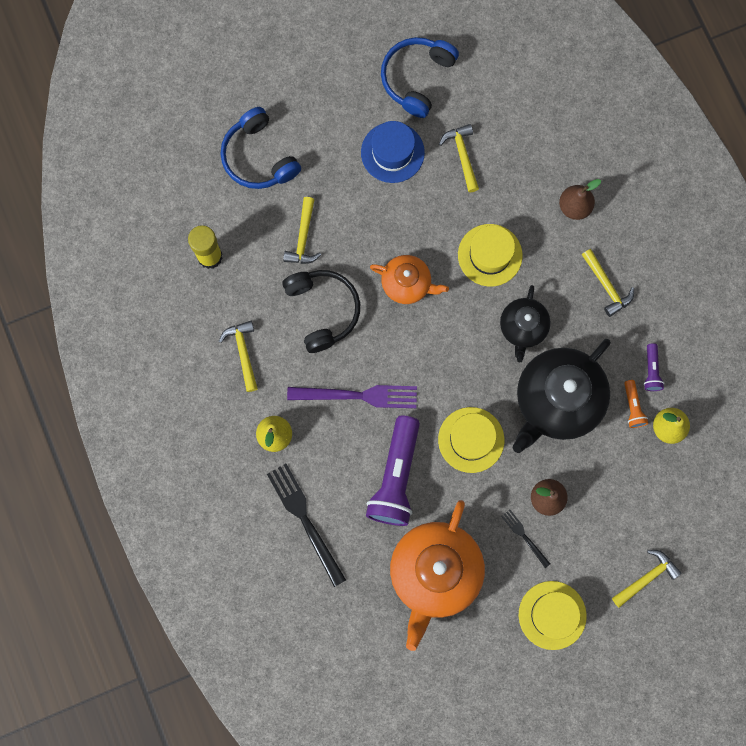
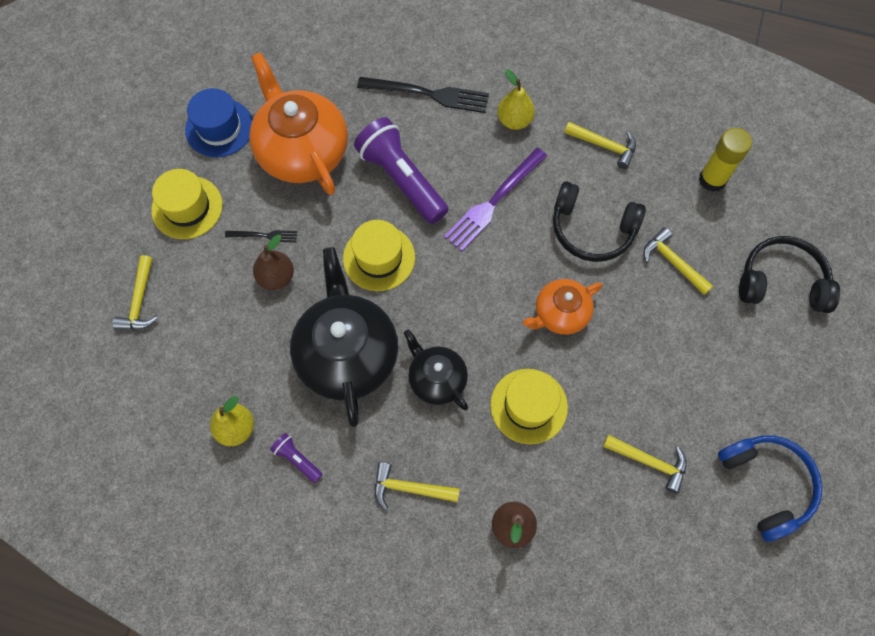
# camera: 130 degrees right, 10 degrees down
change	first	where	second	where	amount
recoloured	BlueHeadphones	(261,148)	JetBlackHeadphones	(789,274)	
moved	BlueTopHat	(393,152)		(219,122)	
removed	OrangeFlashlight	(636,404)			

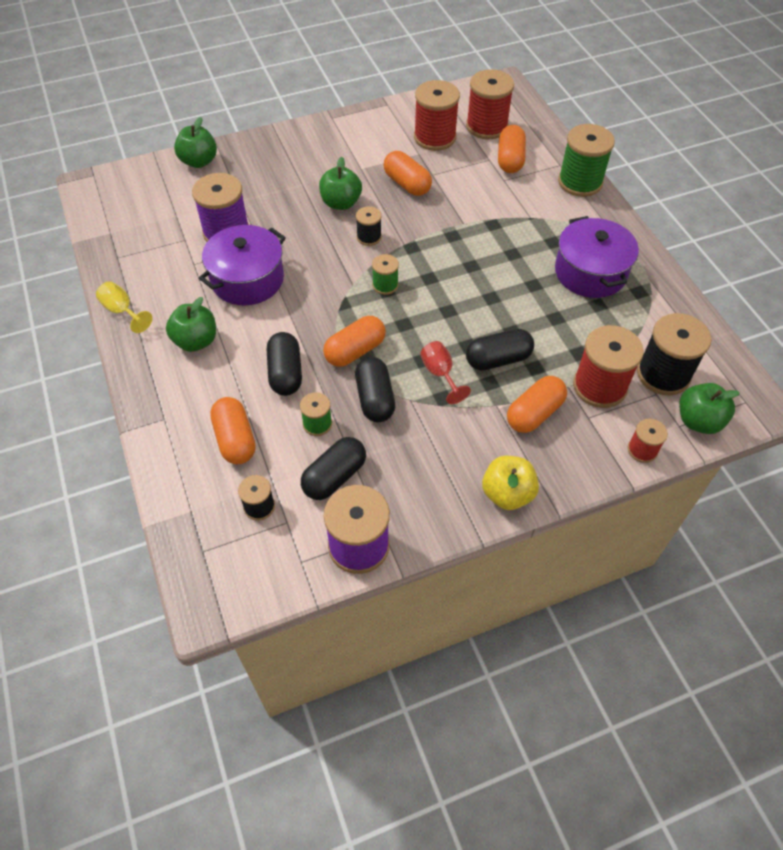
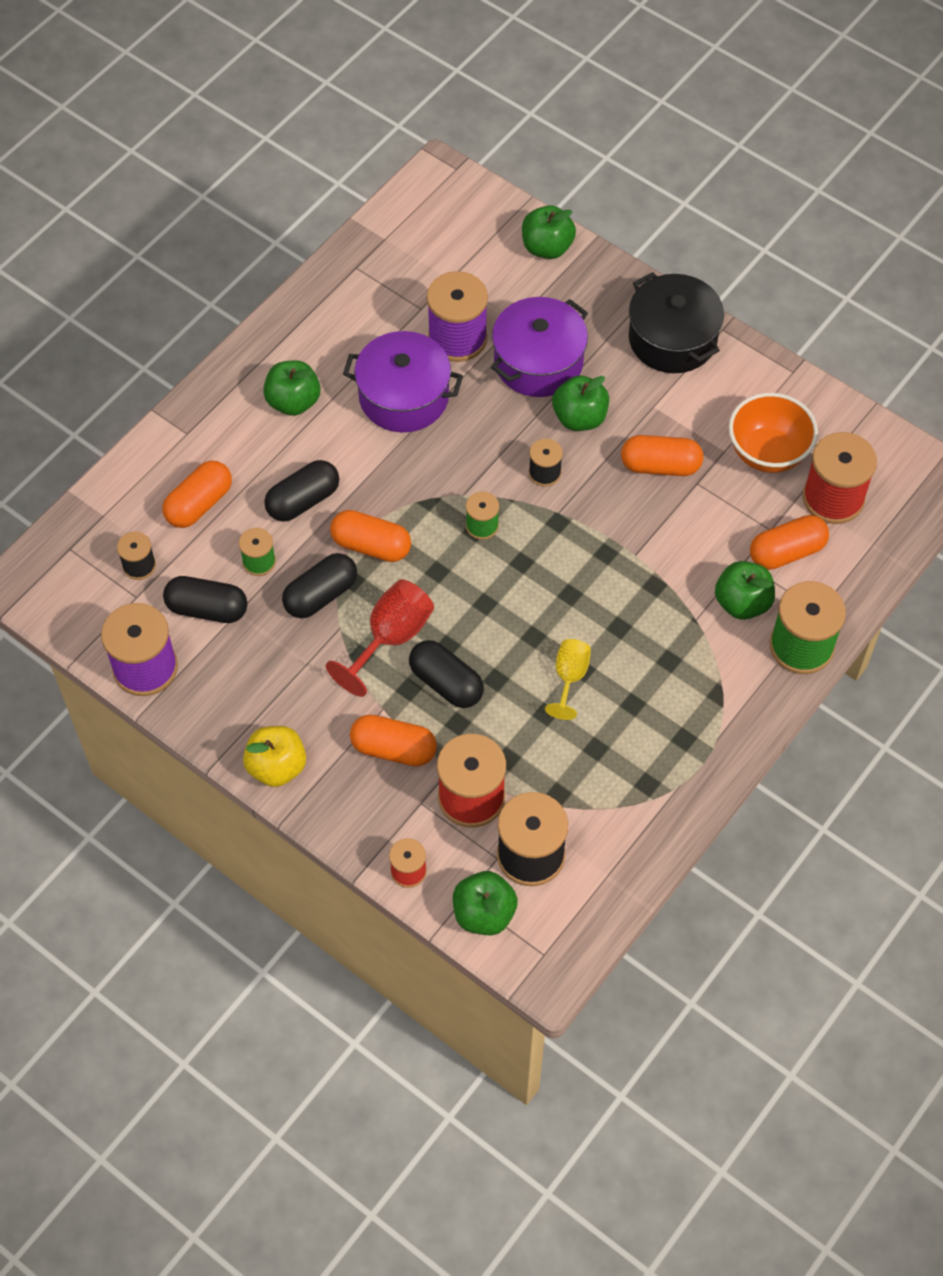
# camera: 60 degrees right, 5 degrees up
change	first	where	second	where	amount
replaced	CrimsonSpool	(437,115)	OrangeDeepDish	(773,432)	
turned	OrangeCapsule	(407,173)		(662,455)	75 degrees clockwise
moved	RoyalPurpleCookingPot	(597,257)		(539,347)	
moved	YellowGoblet	(124,307)		(568,679)	
resized	CrimsonGoblet	(445,372)		(380,638)	x1.56
added			JetBlackCookingPot	(676,322)	
added			LeafGreenApple	(745,590)	

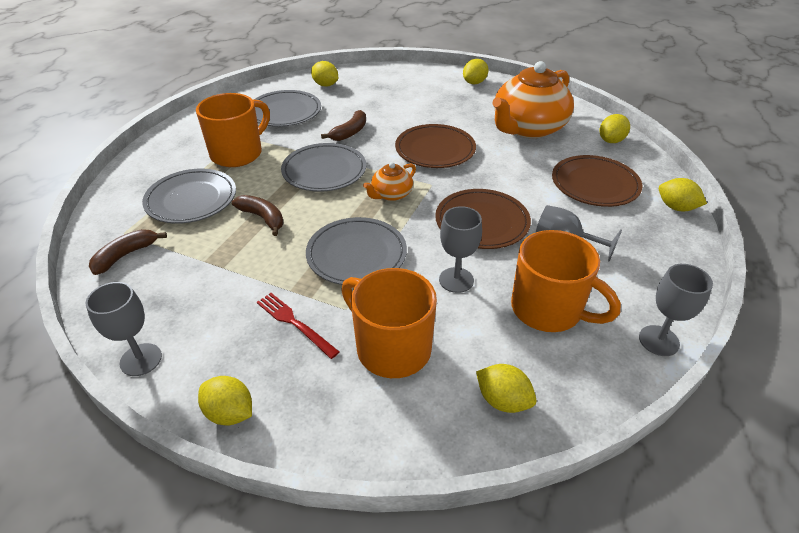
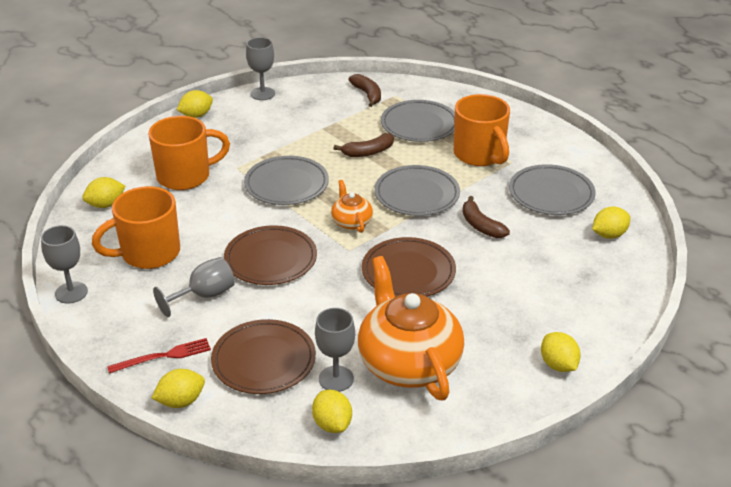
# camera: 115 degrees right, 5 degrees down
change	first	where	second	where	amount
moved	GrayGoblet	(460,249)		(335,350)	
moved	CrimsonDinnerFork	(298,326)		(159,356)	

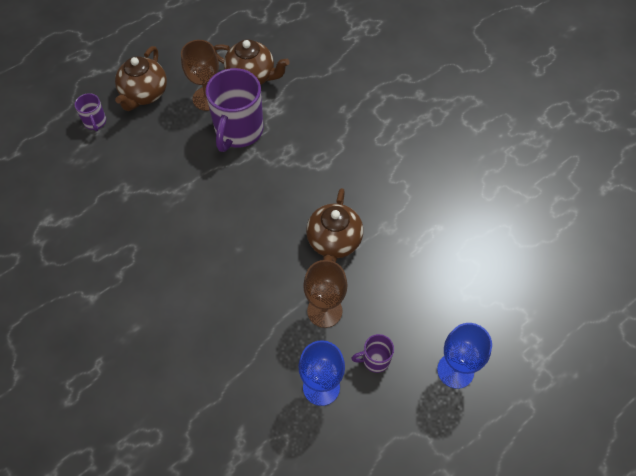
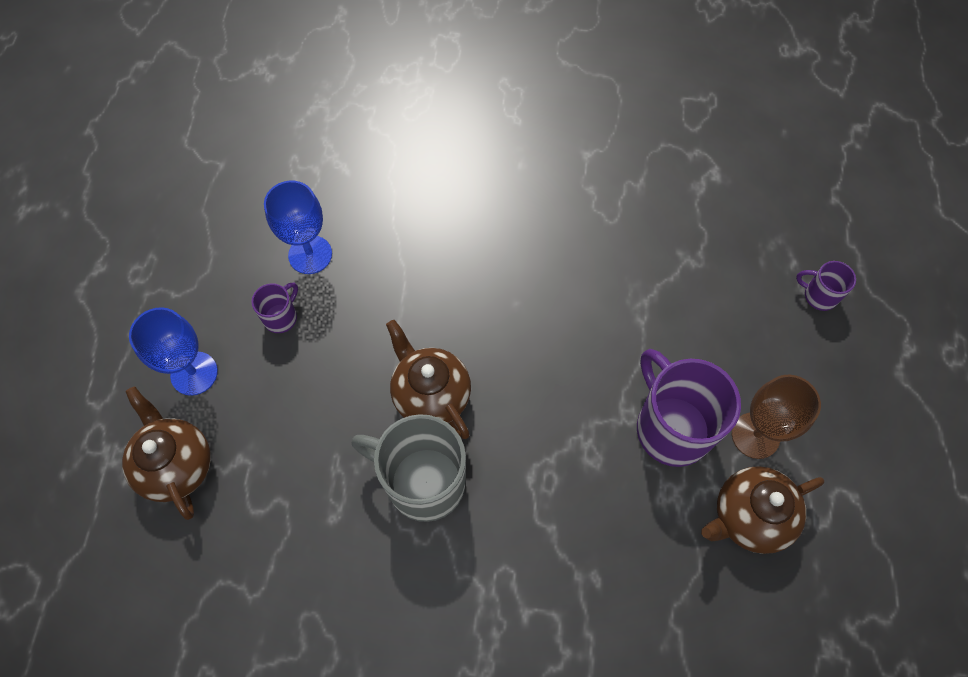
# camera: 135 degrees right, 5 degrees up
change	first	where	second	where	amount
moved	RussetTeaPot	(141,78)		(166,453)	
removed	RussetGoblet	(325,294)			
added			GrayMug	(409,468)	

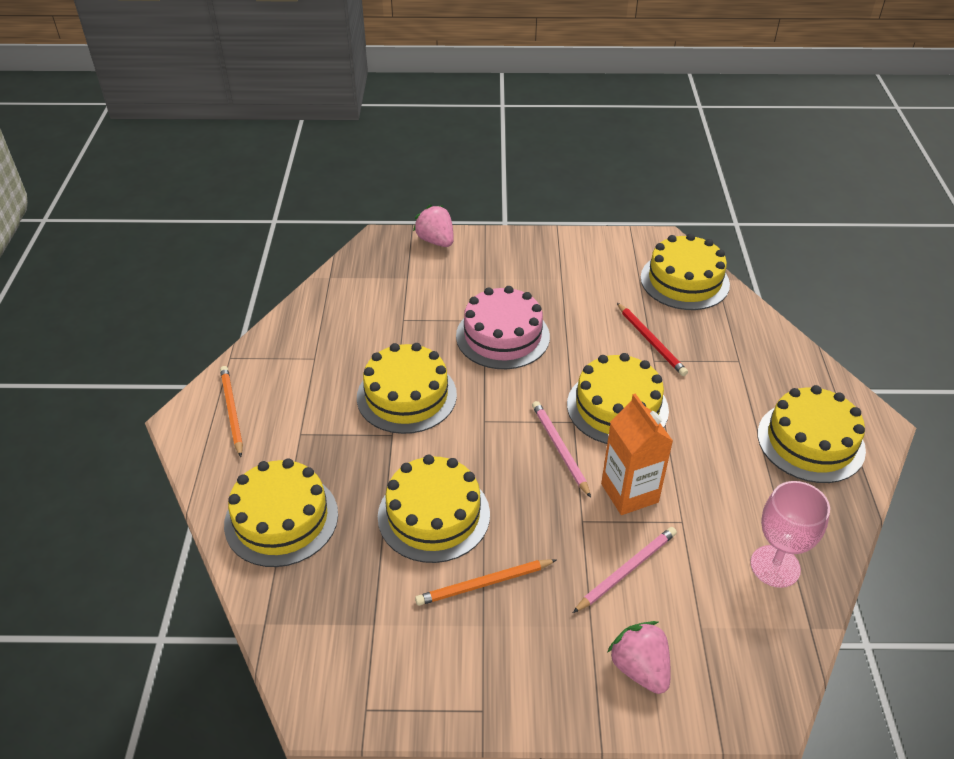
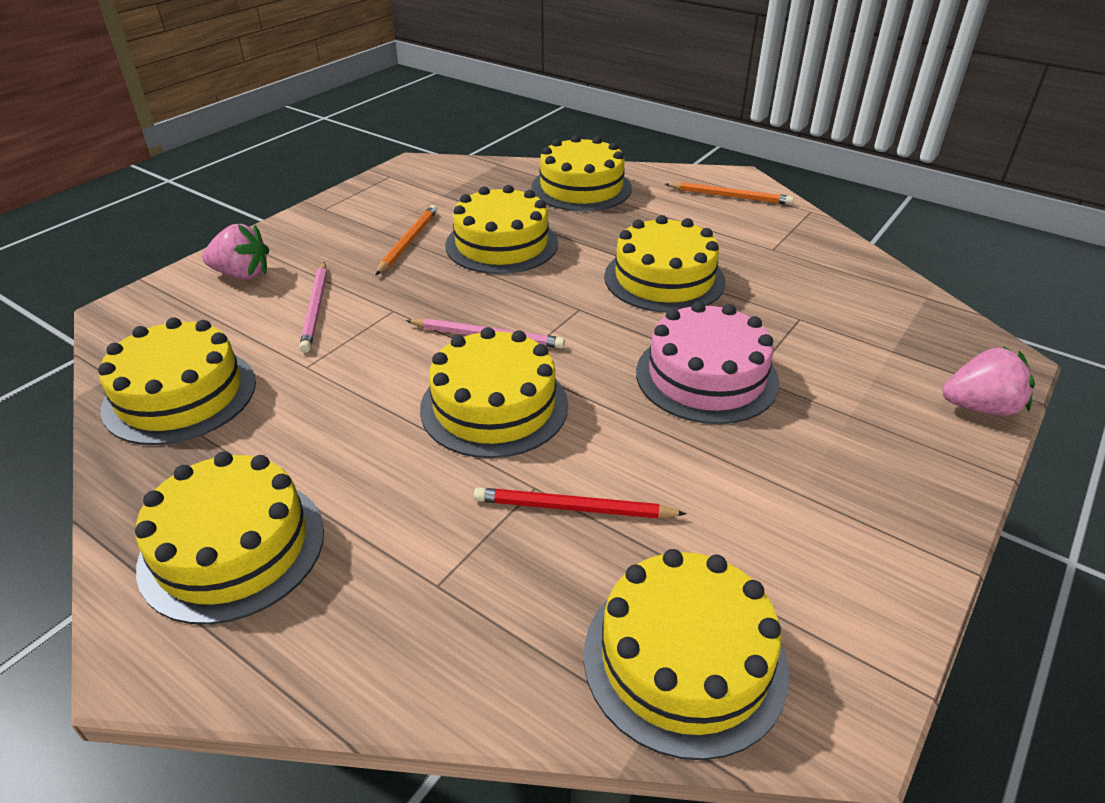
# camera: 125 degrees right, 5 degrees down
change	first	where	second	where	amount
removed	OrangeMilkCarton	(637,454)			
replaced	PinkGoblet	(790,534)	YellowLayerCake	(177,381)	

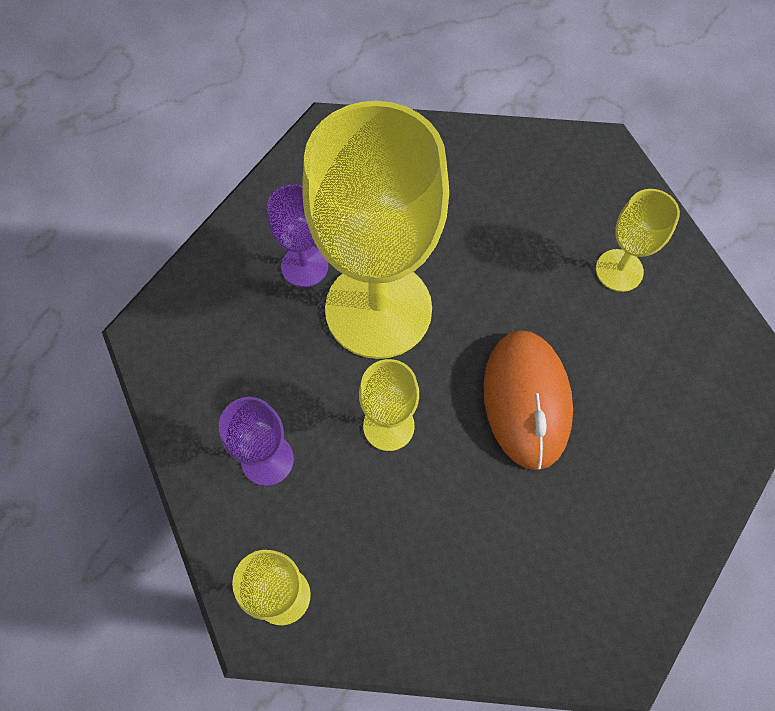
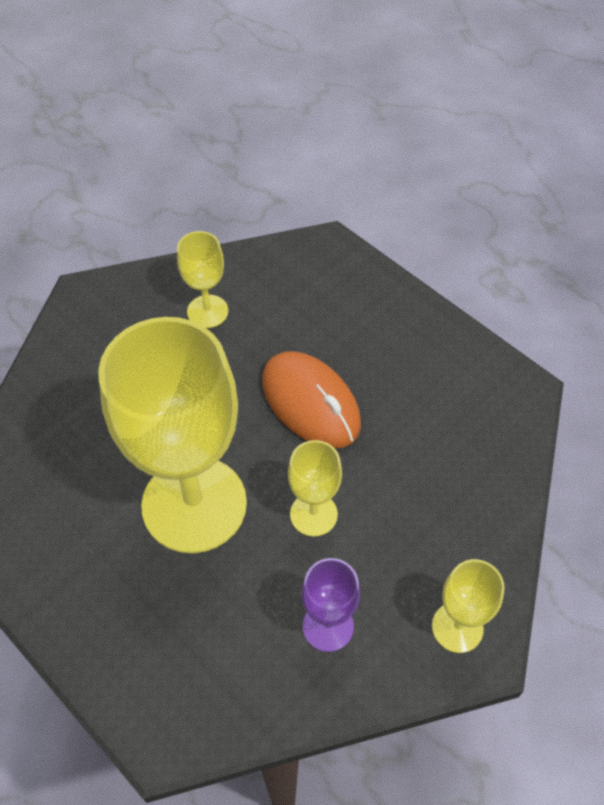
# camera: 80 degrees left, 10 degrees down
change	first	where	second	where	amount
removed	RoyalPurpleGoblet	(297,235)			
turned	OrangeComputerMouse	(528,400)		(311,399)	45 degrees clockwise

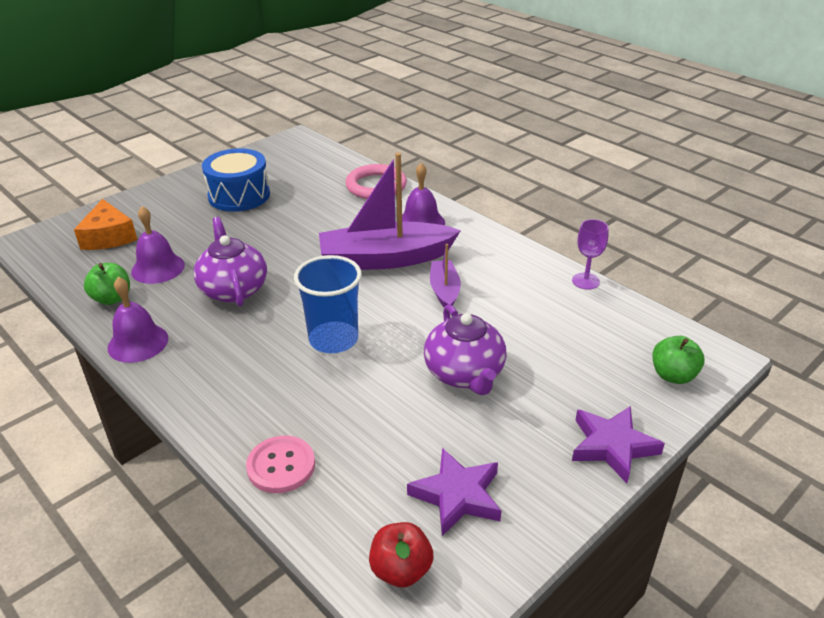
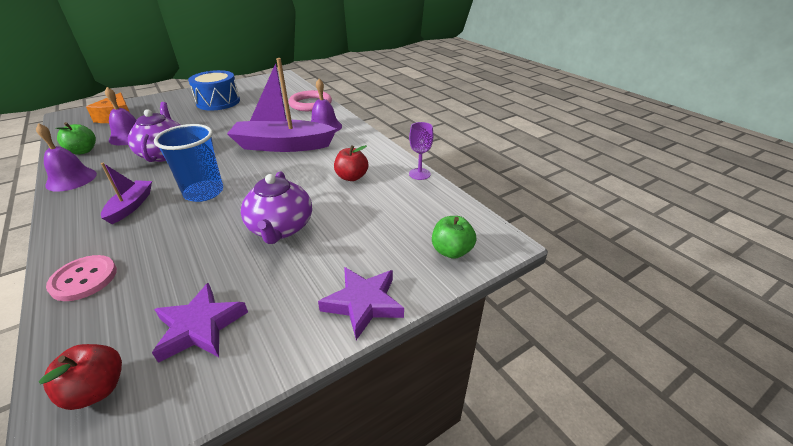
# camera: 10 degrees right, 0 degrees up
change	first	where	second	where	amount
moved	RoyalPurpleBoat	(445,275)		(126,193)	
added			CrimsonApple	(351,163)	

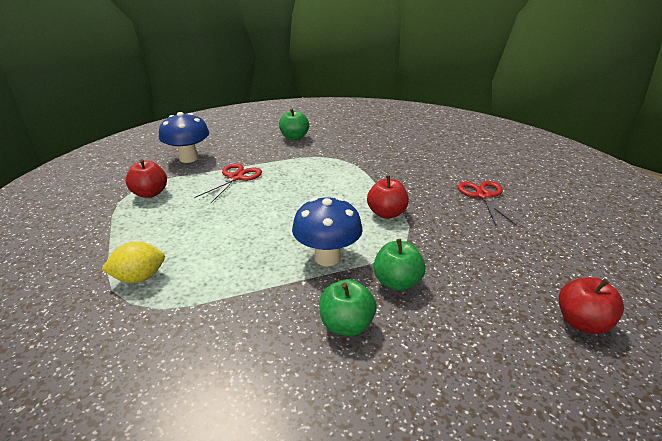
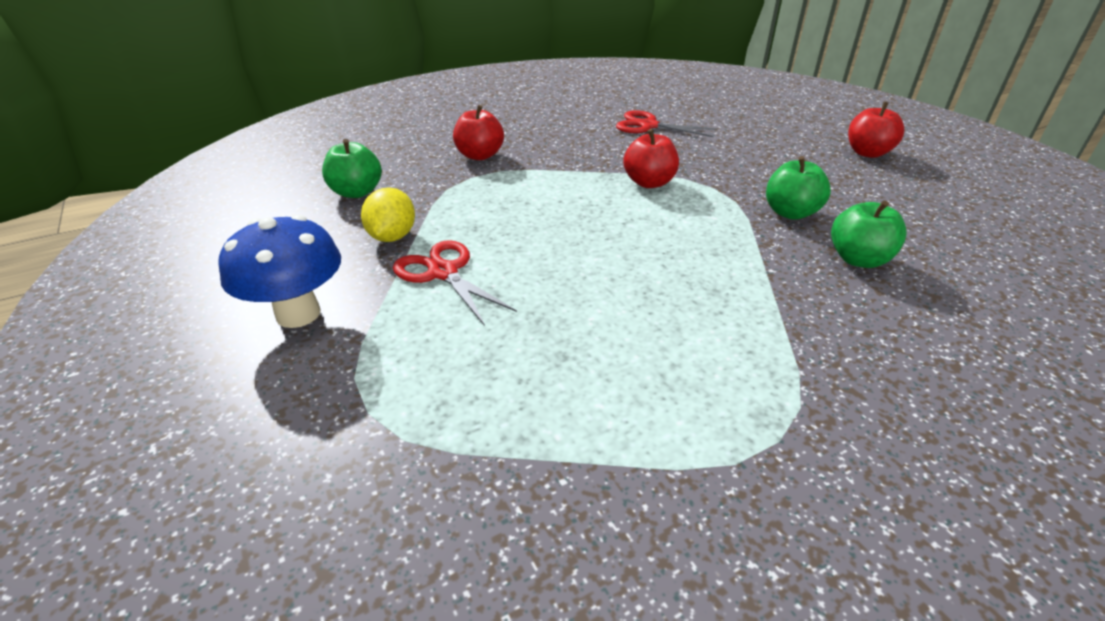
# camera: 65 degrees left, 5 degrees up
change	first	where	second	where	amount
moved	CrimsonApple	(146,178)		(478,132)	
removed	BlueToadstool	(327,231)			
moved	YellowToyLemon	(133,262)		(388,214)	

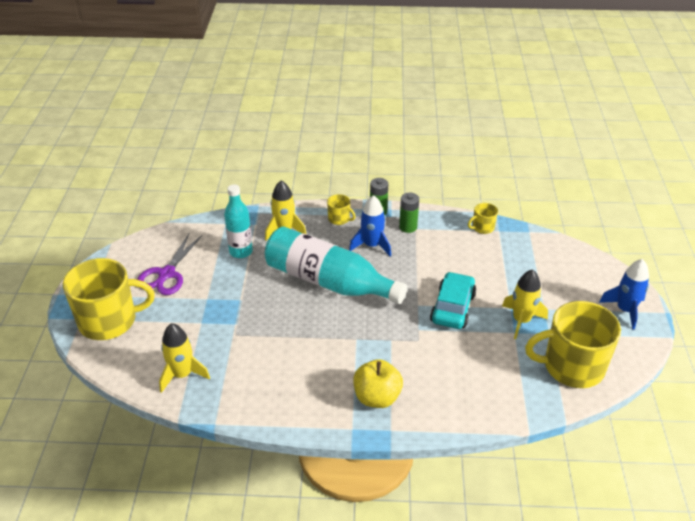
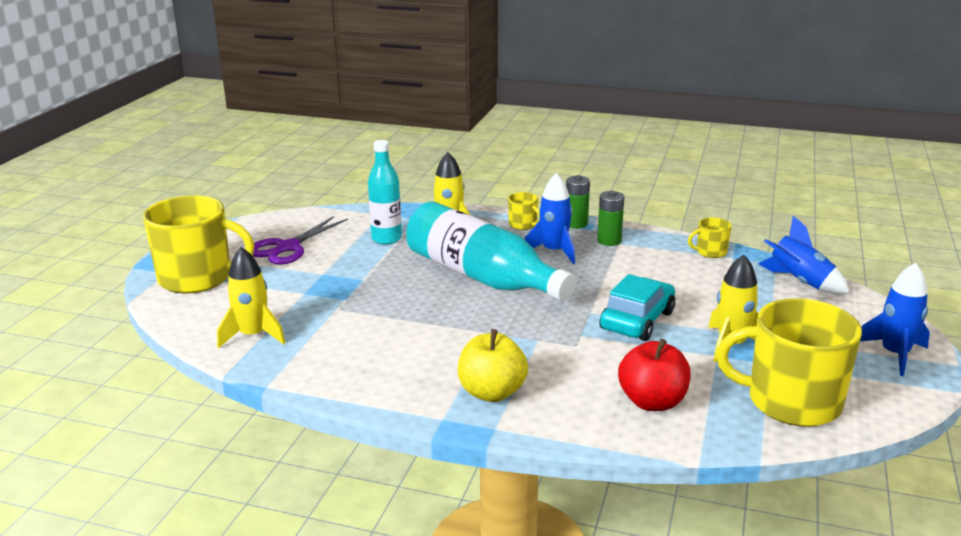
# camera: 15 degrees right, 15 degrees down
change	first	where	second	where	amount
added			BlueSpaceship	(804,255)	
added			CrimsonApple	(654,375)	

